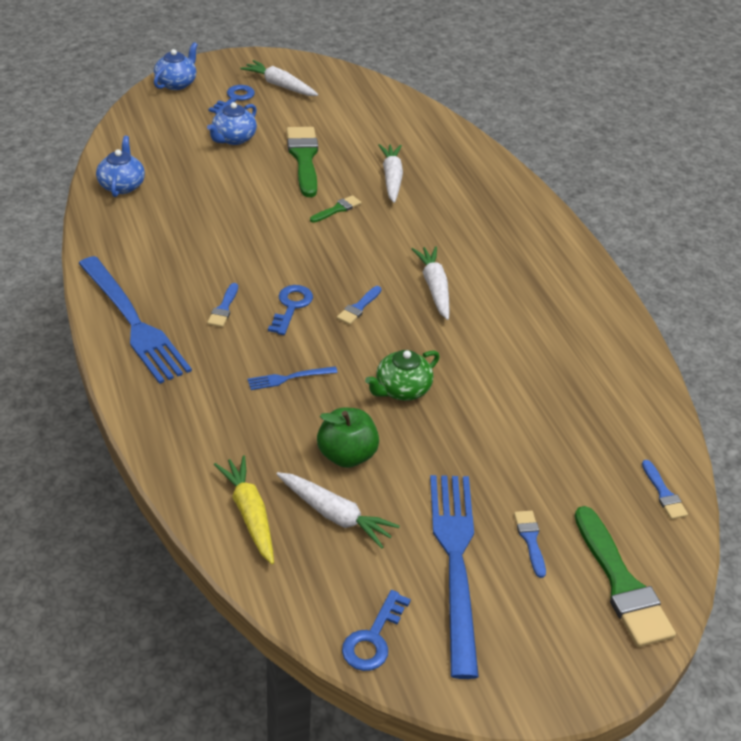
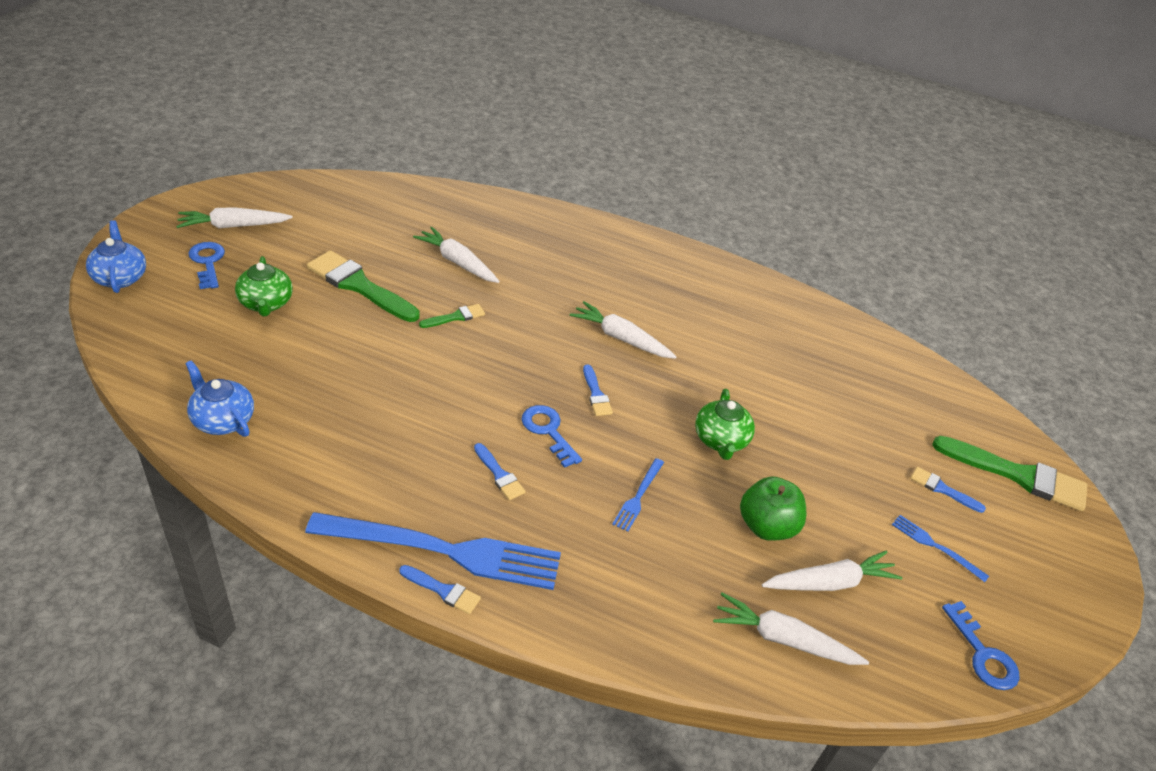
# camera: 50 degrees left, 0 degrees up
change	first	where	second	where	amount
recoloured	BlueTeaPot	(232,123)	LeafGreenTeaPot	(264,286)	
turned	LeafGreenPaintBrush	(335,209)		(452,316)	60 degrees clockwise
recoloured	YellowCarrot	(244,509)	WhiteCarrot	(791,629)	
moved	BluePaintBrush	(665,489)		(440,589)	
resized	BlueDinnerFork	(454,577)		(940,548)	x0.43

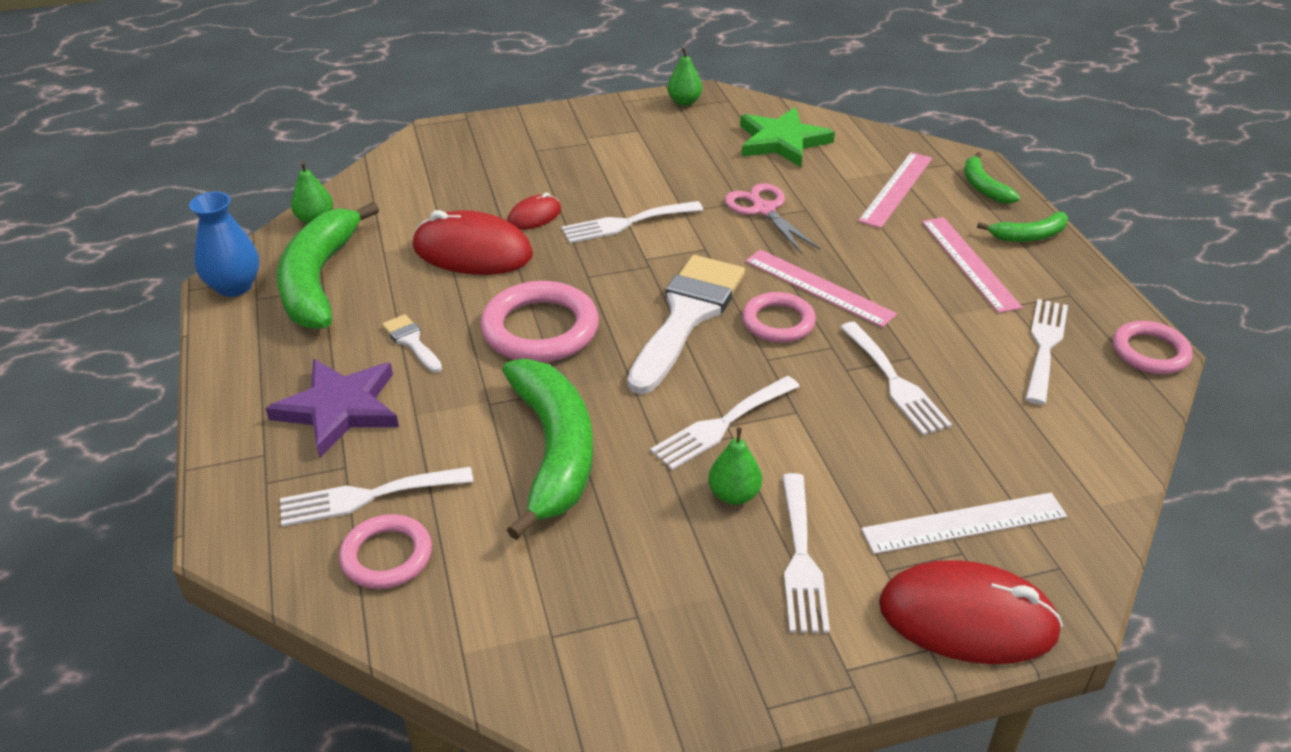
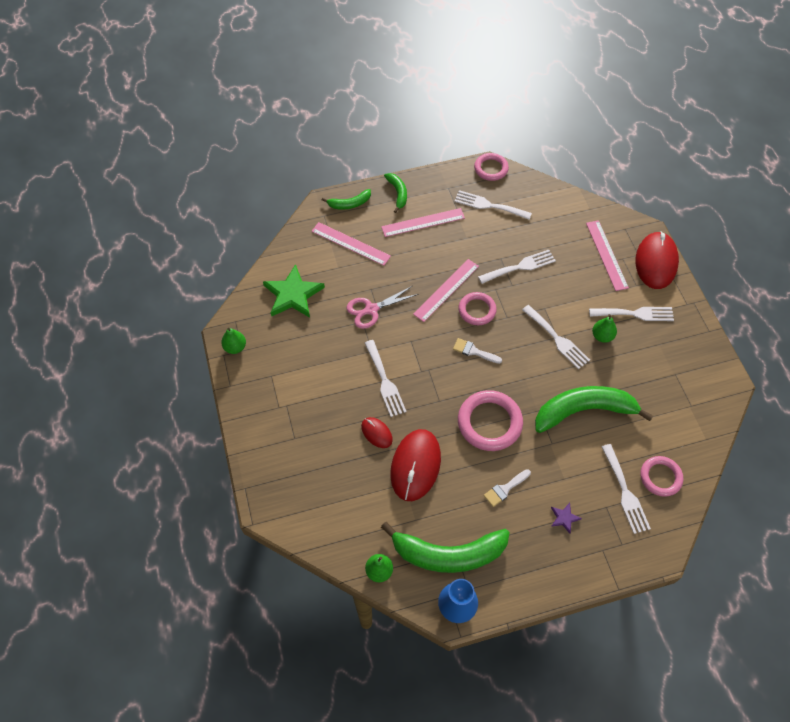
# camera: 90 degrees left, 20 degrees up
change	first	where	second	where	amount
resized	WhitePaintBrush	(686,324)		(477,351)	x0.44
resized	RoyalPurpleFivePointedStar	(332,408)		(566,518)	x0.44
recoloured	WhiteStraightedge	(964,523)	PinkStraightedge	(607,255)	

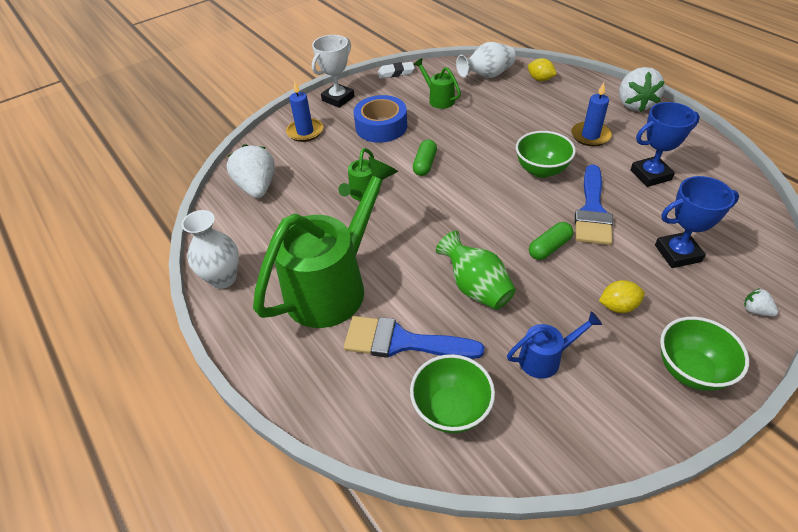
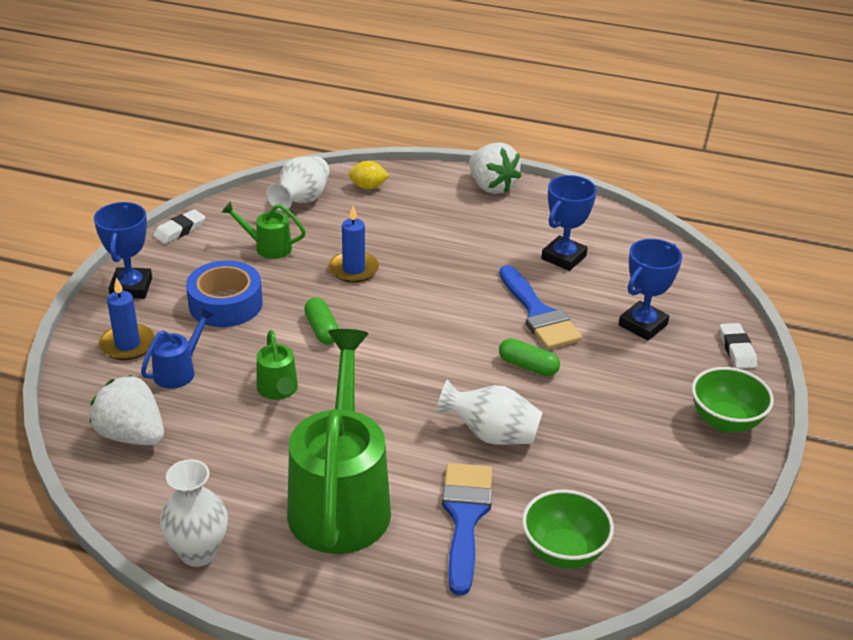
# camera: 40 degrees left, 10 degrees down
change	first	where	second	where	amount
recoloured	WhiteAwardCup	(333,71)	BlueAwardCup	(123,250)	
moved	BluePillarCandle	(591,114)		(354,244)	
removed	LeafGreenDeepDish	(546,154)			
turned	LeafGreenCapsule	(551,241)		(529,357)	75 degrees counterclockwise
recoloured	LeafGreenVase	(476,270)	WhiteVase	(489,412)	
removed	YellowToyLemon	(622,296)			
replaced	WhiteBerry	(761,302)	WhiteEraser	(738,346)	
moved	BlueWateringPot	(554,345)		(177,348)	
turned	BluePaintBrush	(414,337)		(467,529)	120 degrees clockwise

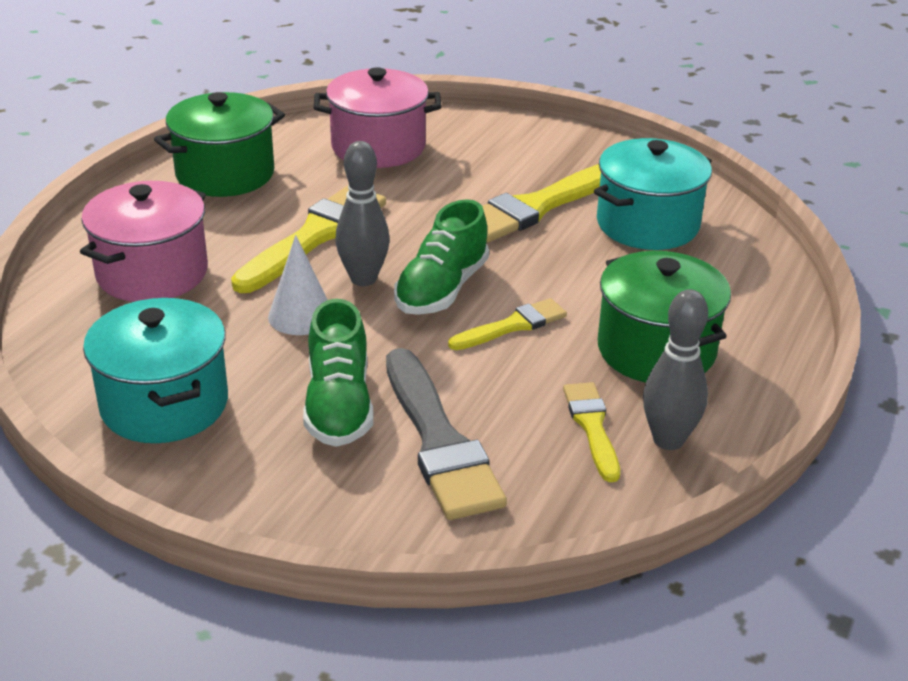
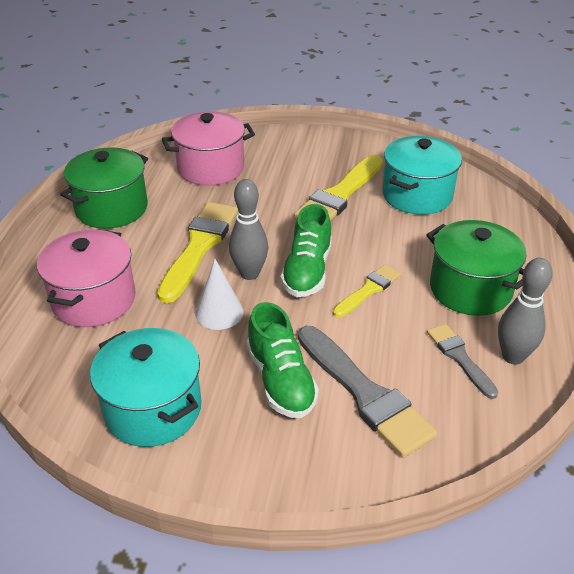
# camera: 15 degrees left, 5 degrees up
change	first	where	second	where	amount
recoloured	YellowPaintBrush	(591,432)	GrayPaintBrush	(462,361)	

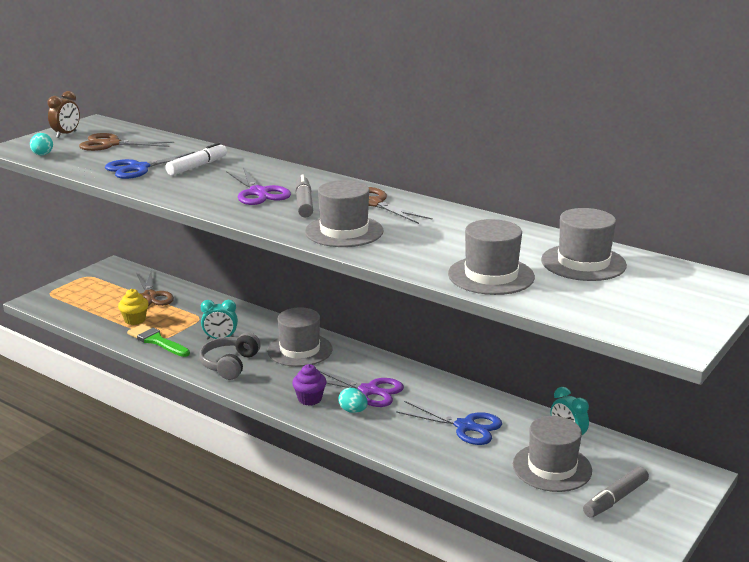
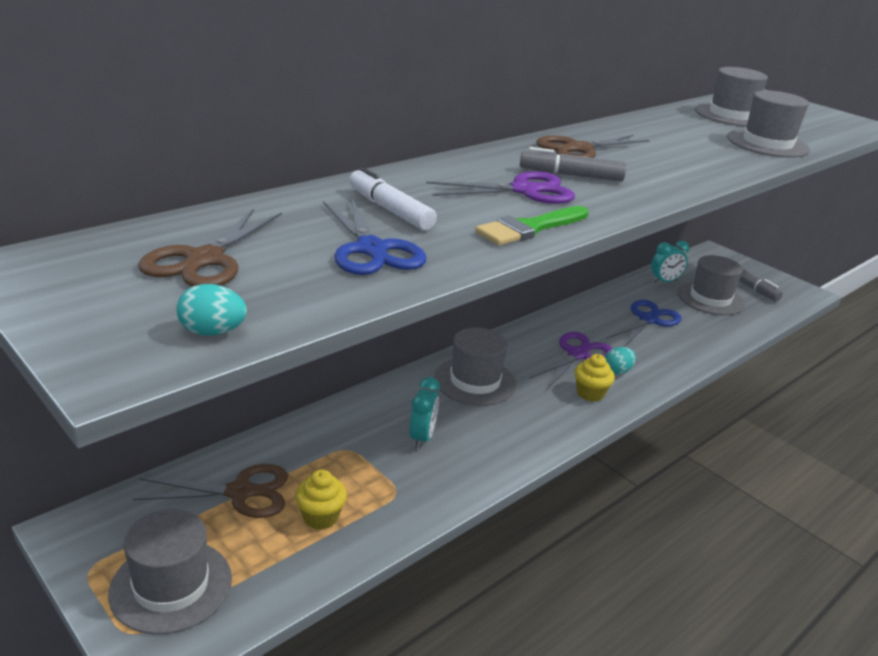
# camera: 80 degrees left, 5 degrees up
change	first	where	second	where	amount
removed	RussetAlarmClock	(64,114)			
moved	GrayTopHat	(344,213)		(170,572)	
moved	LeafGreenPaintBrush	(158,340)		(532,225)	
removed	GrayHeadphones	(230,356)			
recoloured	RoyalPurpleFairyCake	(309,385)	YellowFairyCake	(595,378)	

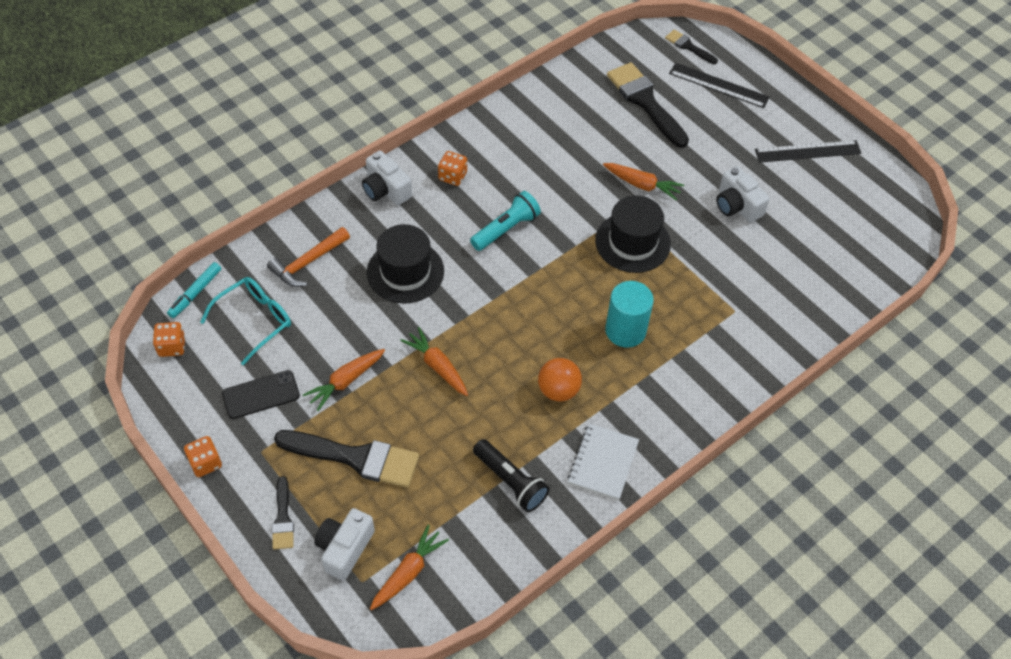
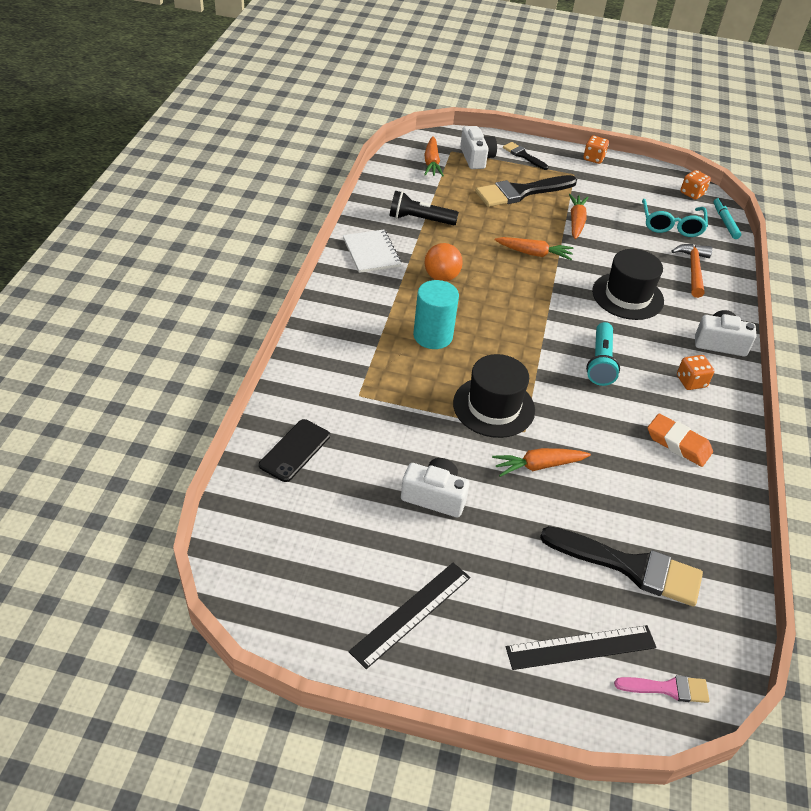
# camera: 140 degrees right, 10 degrees down
change	first	where	second	where	amount
recoloured	JetBlackPaintBrush	(691,46)	PinkPaintBrush	(661,689)	
moved	JetBlackPhone	(261,394)		(294,450)	
added			OrangeEraser	(680,440)	

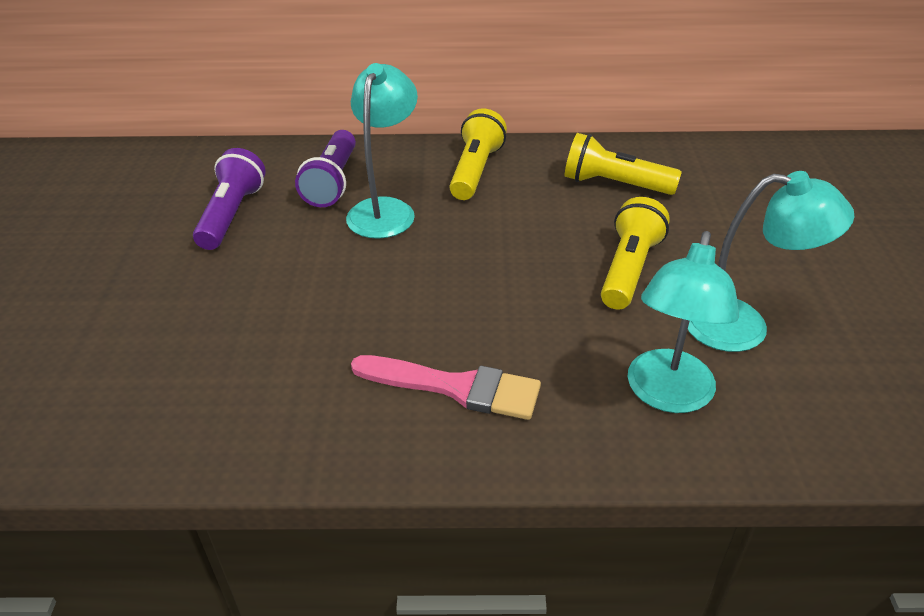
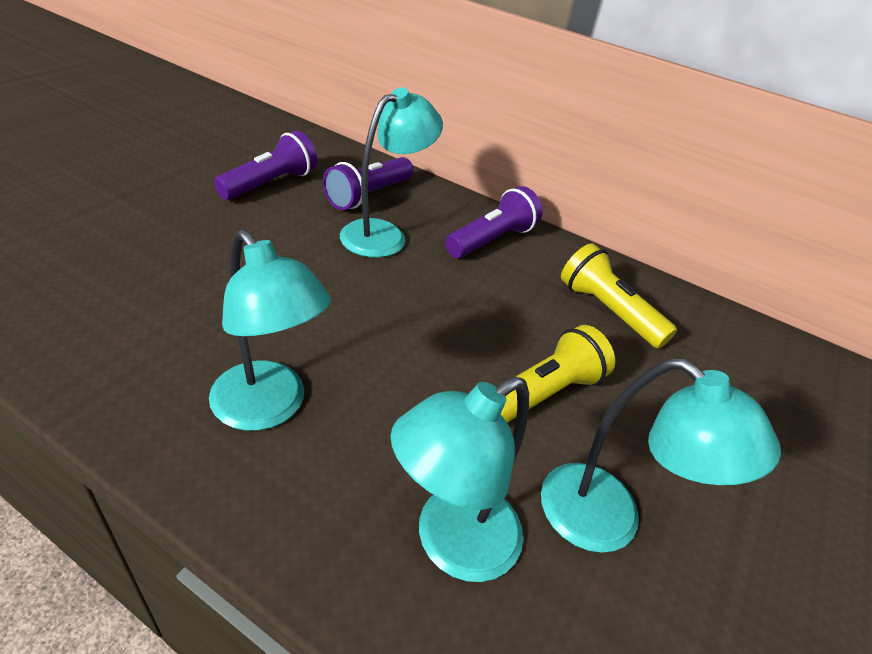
# camera: 25 degrees right, 0 degrees up
change	first	where	second	where	amount
recoloured	YellowFlashlight	(478,154)	RoyalPurpleFlashlight	(493,222)	
replaced	PinkPaintBrush	(446,387)	TurquoiseDeskLamp	(270,330)	

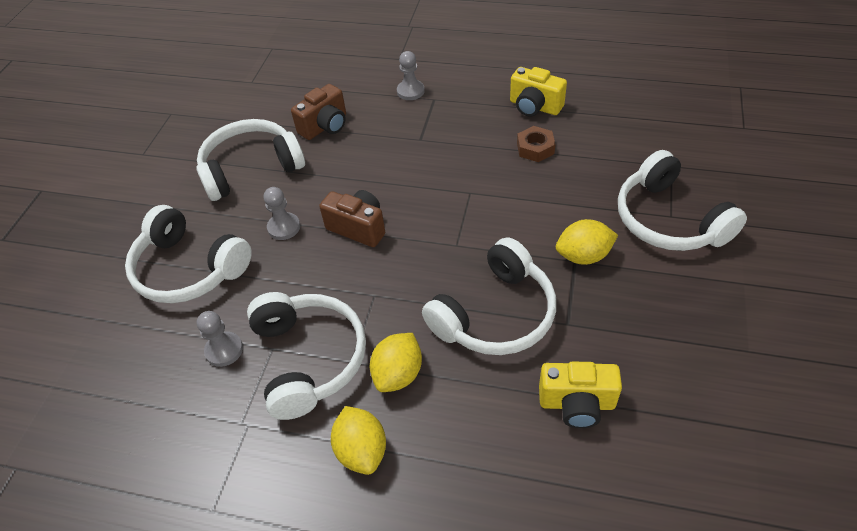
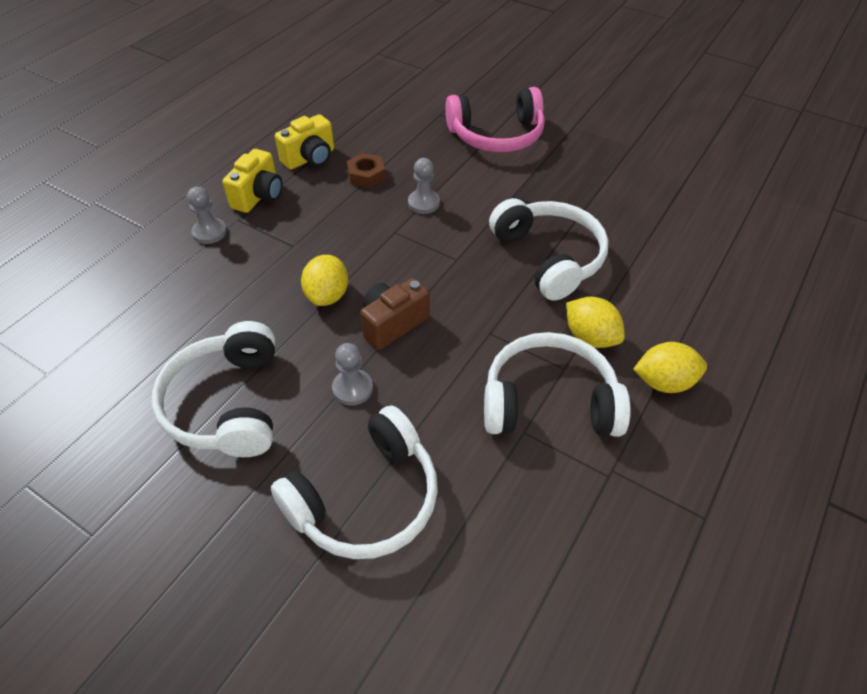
# camera: 75 degrees left, 0 degrees up
change	first	where	second	where	amount
removed	RussetCompactCamera	(318,112)			
recoloured	WhiteHeadphones	(682,200)	PinkHeadphones	(495,119)	
moved	YellowToyLemon	(587,242)		(324,280)	
moved	GrayPawn	(220,339)		(424,186)	
moved	YellowCompactCamera	(580,395)		(252,181)	

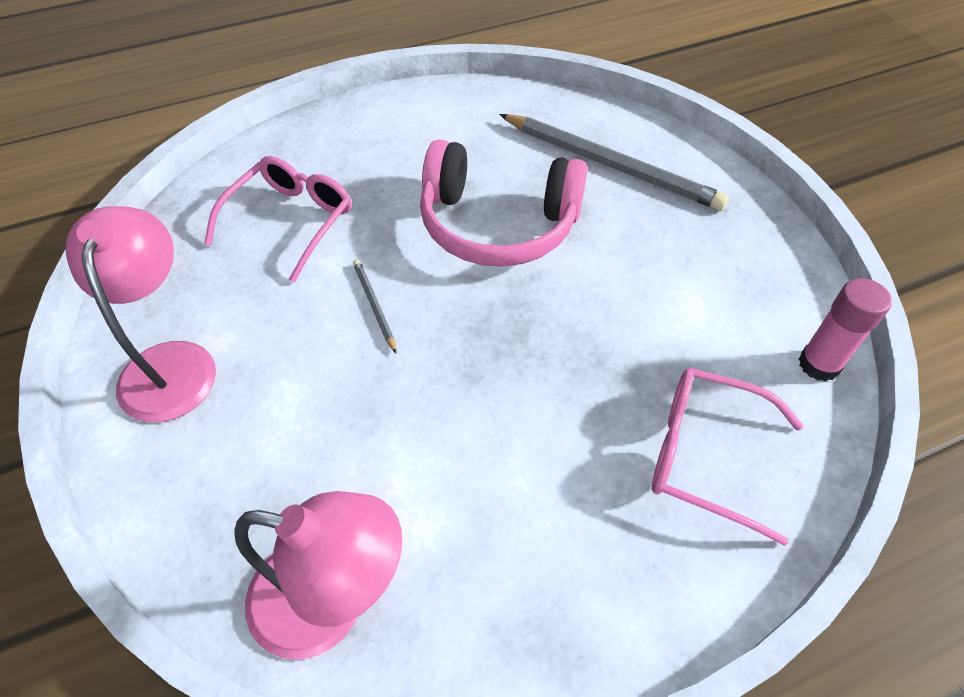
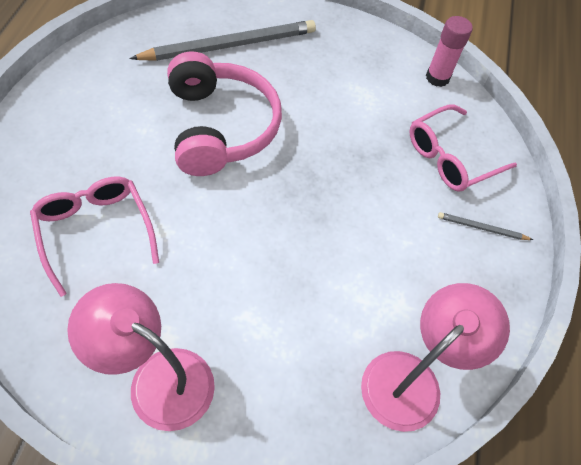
# camera: 60 degrees left, 5 degrees up
change	first	where	second	where	amount
turned	PinkHeadphones	(504,203)		(224,113)	60 degrees counterclockwise
moved	GrayLeadPencil	(374,306)		(485,226)	

